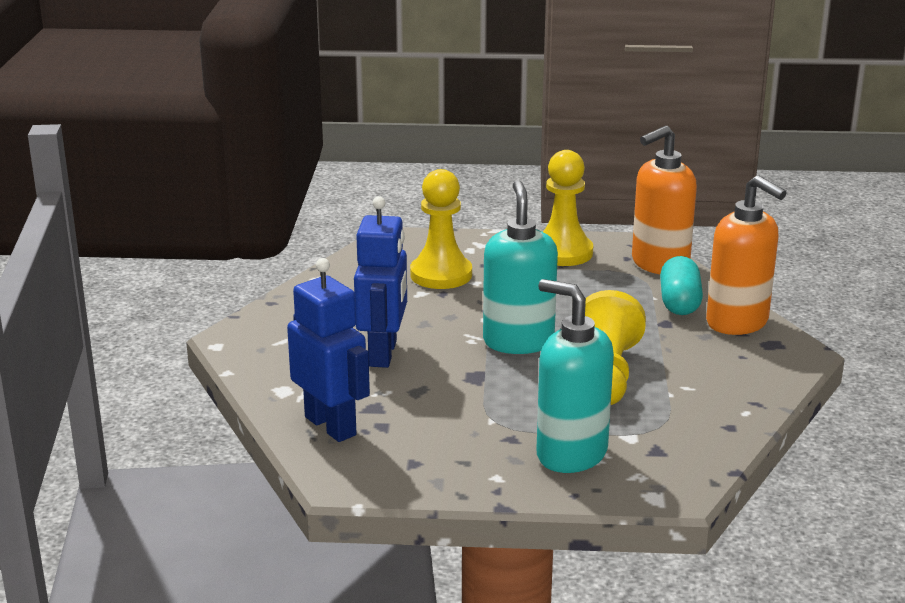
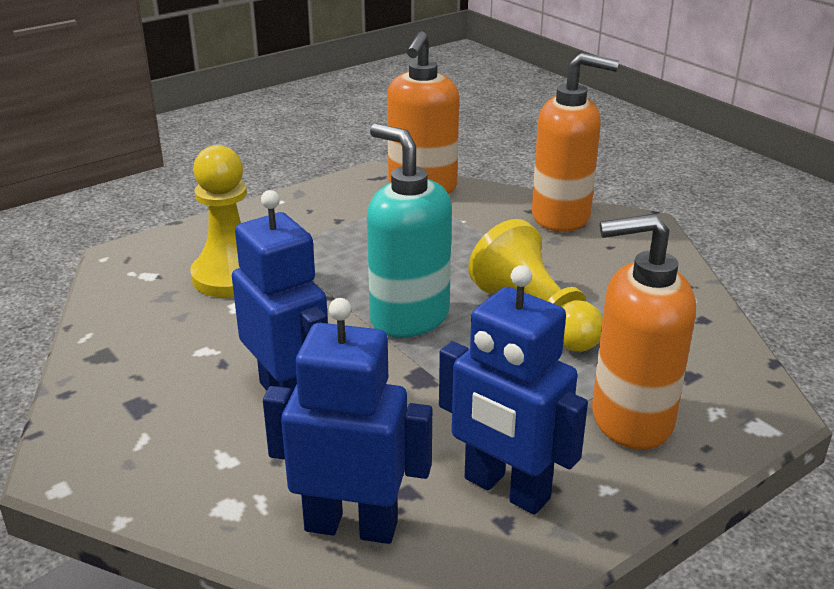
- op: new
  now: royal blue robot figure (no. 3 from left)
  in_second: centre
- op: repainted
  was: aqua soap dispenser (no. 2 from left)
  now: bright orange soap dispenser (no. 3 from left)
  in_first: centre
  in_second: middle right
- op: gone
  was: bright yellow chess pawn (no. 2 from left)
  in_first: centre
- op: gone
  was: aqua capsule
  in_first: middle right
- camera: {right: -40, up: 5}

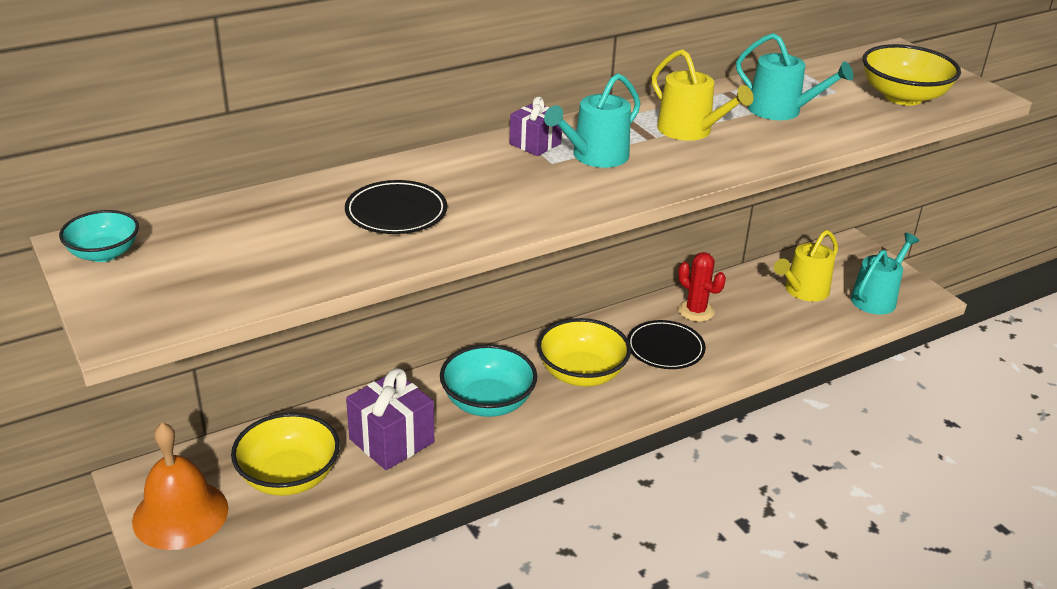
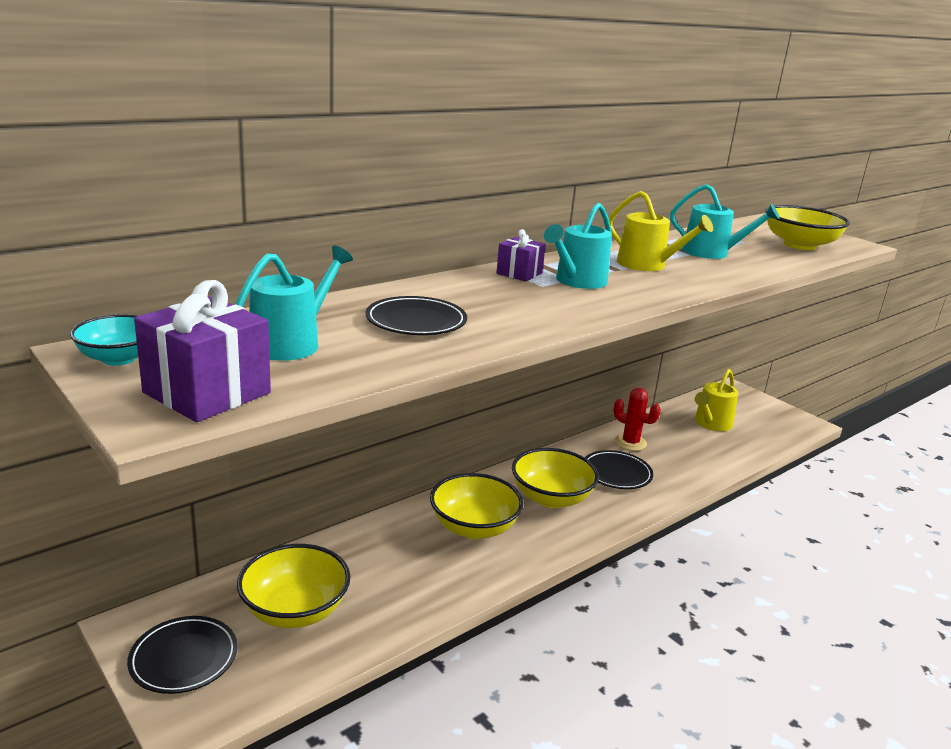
- op: swapped
  was: bright orange bell
  now: jet-black plate (no. 1 from left)
  in_first: bottom left
  in_second: bottom left
- op: shifted
  was: royal purple wrapped gift (no. 1 from left)
  in_first: bottom centre
  in_second: middle left
- op: shifted
  was: aqua watering can (no. 3 from left in the first image)
  now: aqua watering can (no. 1 from left)
  in_first: middle right
  in_second: middle left
- op: repainted
  was: aqua serving bowl (no. 2 from left)
  now: bright yellow serving bowl (no. 2 from left)
  in_first: centre
  in_second: bottom centre
- camera: {right: -10, up: -10}

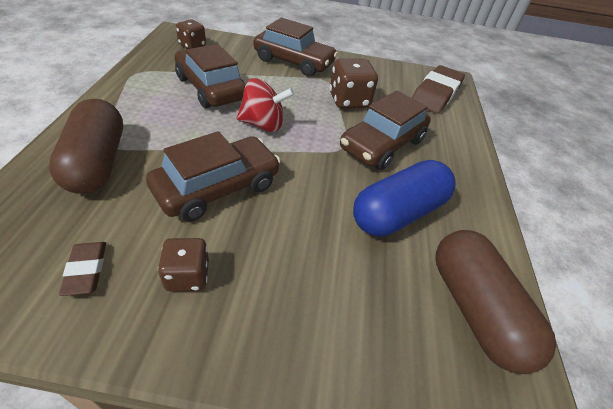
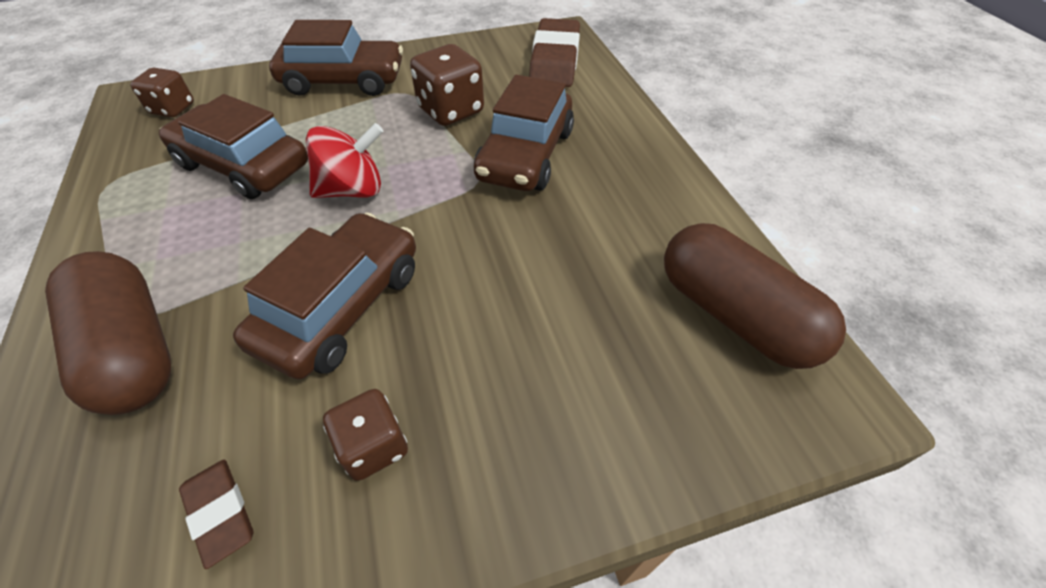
- op: gone
  was: royal blue capsule
  in_first: centre
- camera: {right: -20, up: 5}

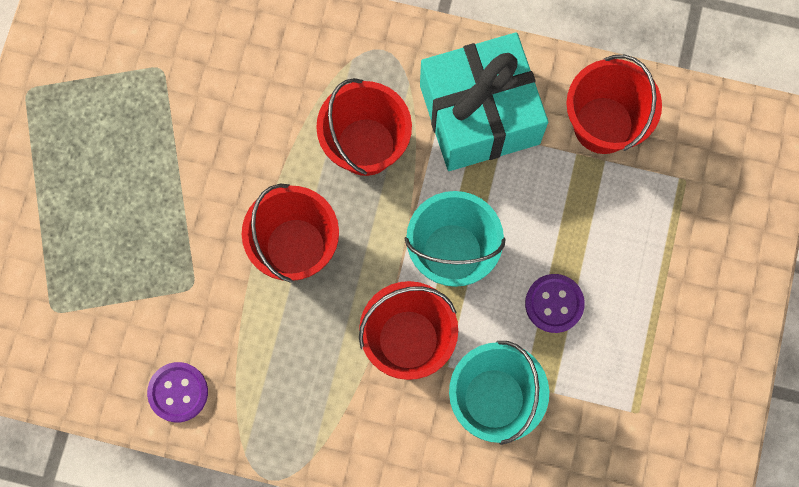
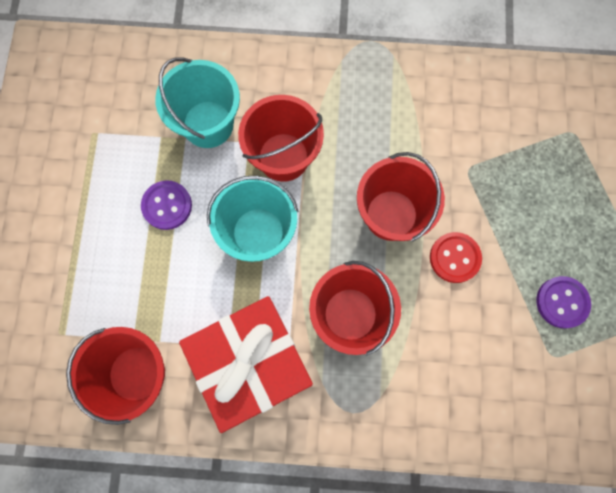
- op: repainted
  was: aqua wrapped gift
  now: red wrapped gift
  in_first: top centre
  in_second: bottom centre
- op: new
  now: red sewing button
  in_second: middle right
- op: shifted
  was: royal purple sewing button (no. 1 from left in the first image)
  now: royal purple sewing button (no. 2 from left)
  in_first: bottom left
  in_second: middle right
- camera: {right: 170, up: 0}

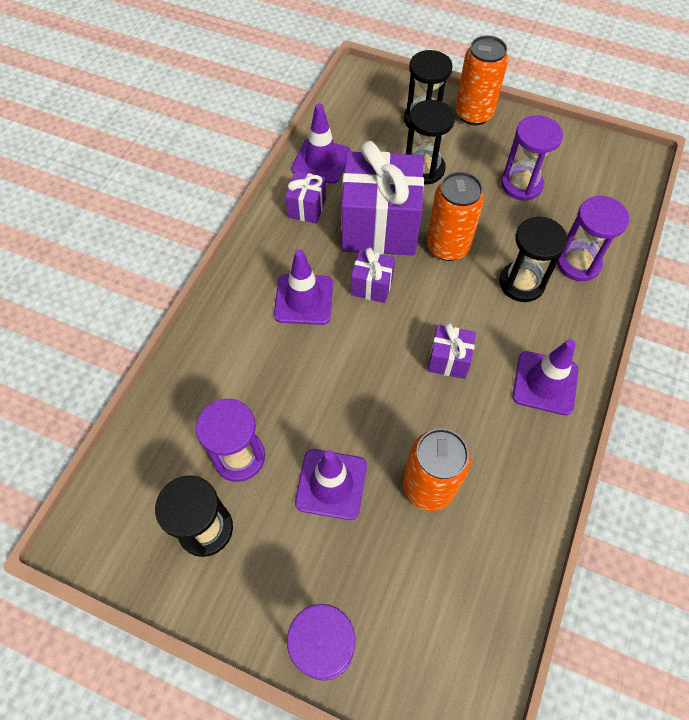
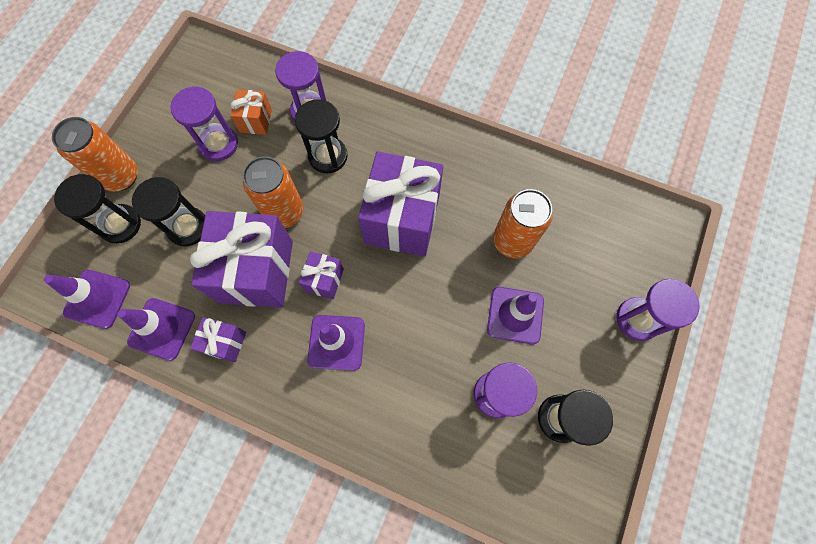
- op: shifted
  was: royal purple road cone (no. 4 from left in the first image)
  now: royal purple road cone (no. 1 from left)
  in_first: middle right
  in_second: middle left
- op: new
  now: bright orange wrapped gift
  in_second: top left
- op: scaled
  was: royal purple wrapped gift (no. 4 from left)
  in_first: centre
  in_second: centre
  ratio: 2.13
- camera: {right: -90, up: 10}

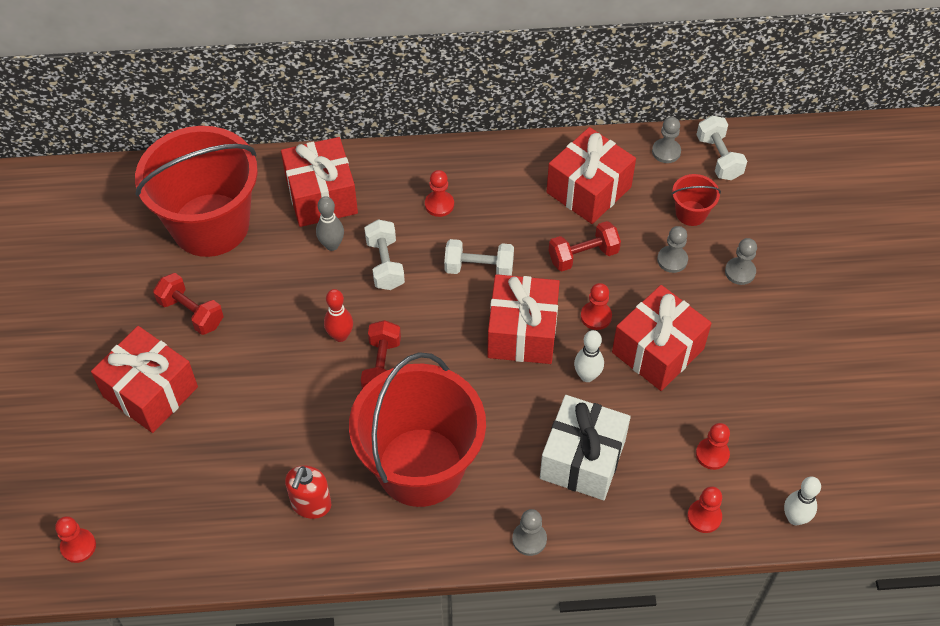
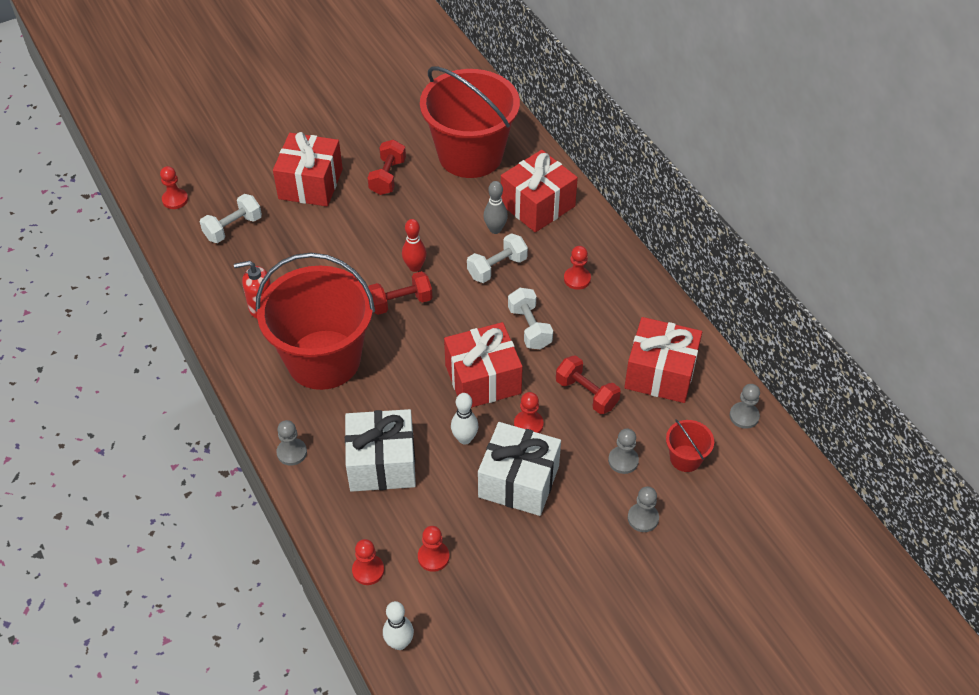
- op: shifted
  was: snow-white dumbbell (no. 3 from left in the first image)
  now: snow-white dumbbell (no. 1 from left)
  in_first: top right
  in_second: top left
- op: repainted
  was: red wrapped gift (no. 5 from left)
  now: snow-white wrapped gift (no. 2 from left)
  in_first: middle right
  in_second: bottom centre
- camera: {right: 65, up: -5}

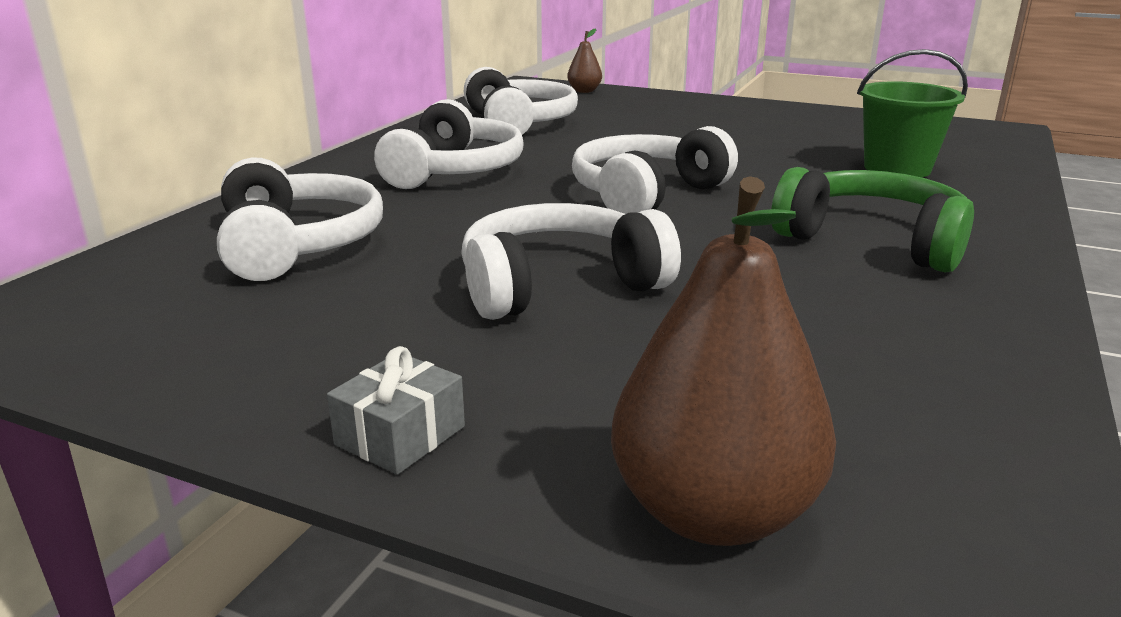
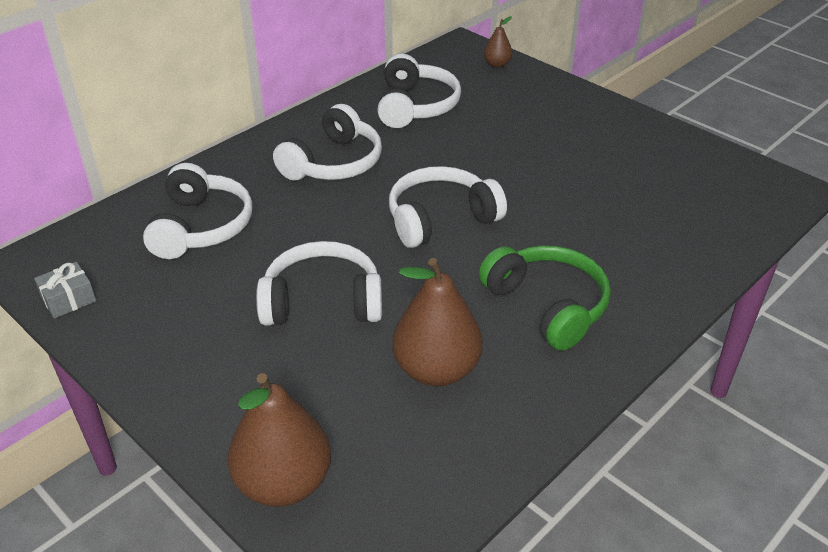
- op: shifted
  was: grey wrapped gift
  in_first: centre
  in_second: middle left
- op: new
  now: brown pear (no. 2 from left)
  in_second: centre
- op: gone
  was: emerald pail
  in_first: top right
- camera: {right: 20, up: 15}

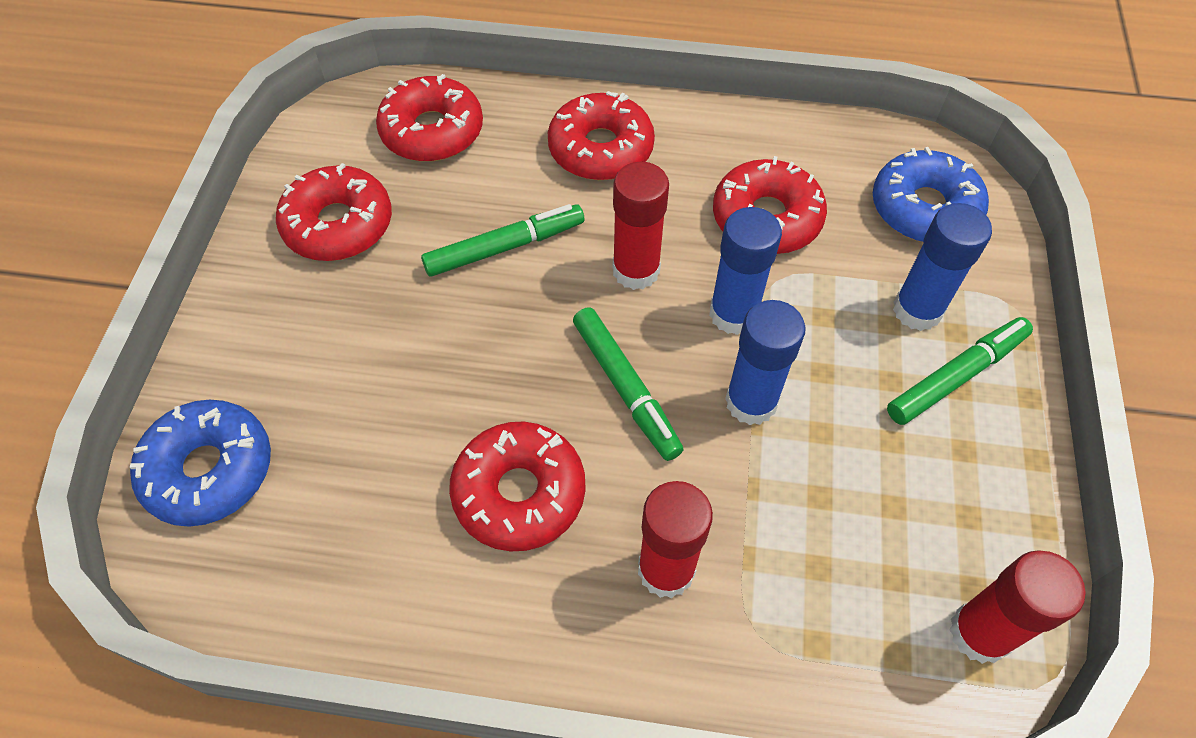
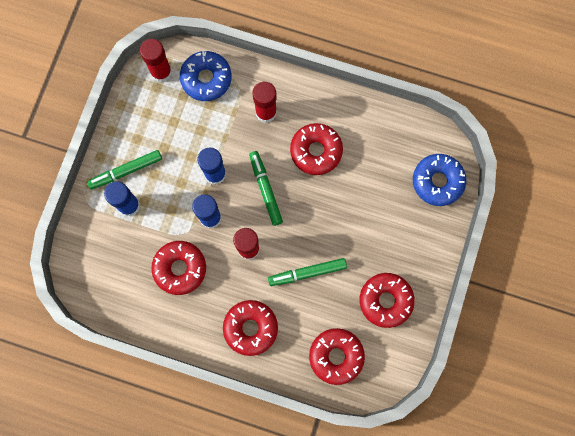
- op: shifted
  was: royal blue donut (no. 2 from left in the first image)
  now: royal blue donut (no. 1 from left)
  in_first: top right
  in_second: top centre
- camera: {right: -170, up: 20}

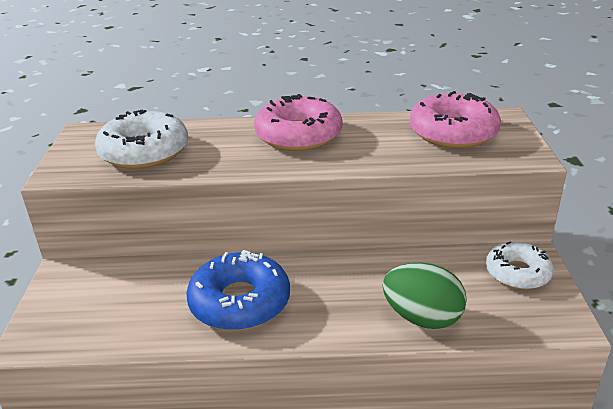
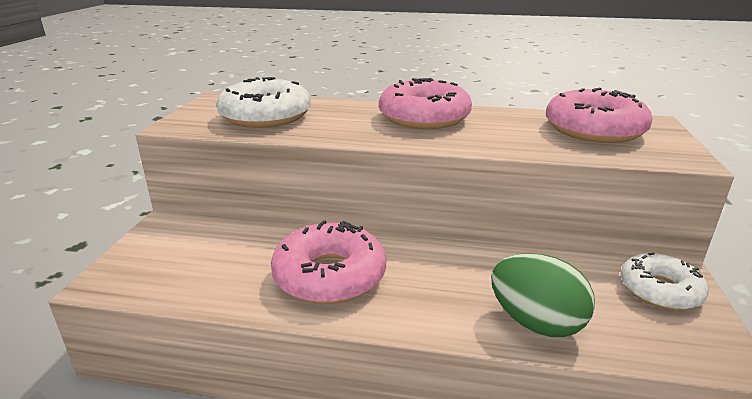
- op: repainted
  was: royal blue donut
  now: rosy donut (no. 1 from left)
  in_first: bottom centre
  in_second: centre
- camera: {right: 10, up: -5}

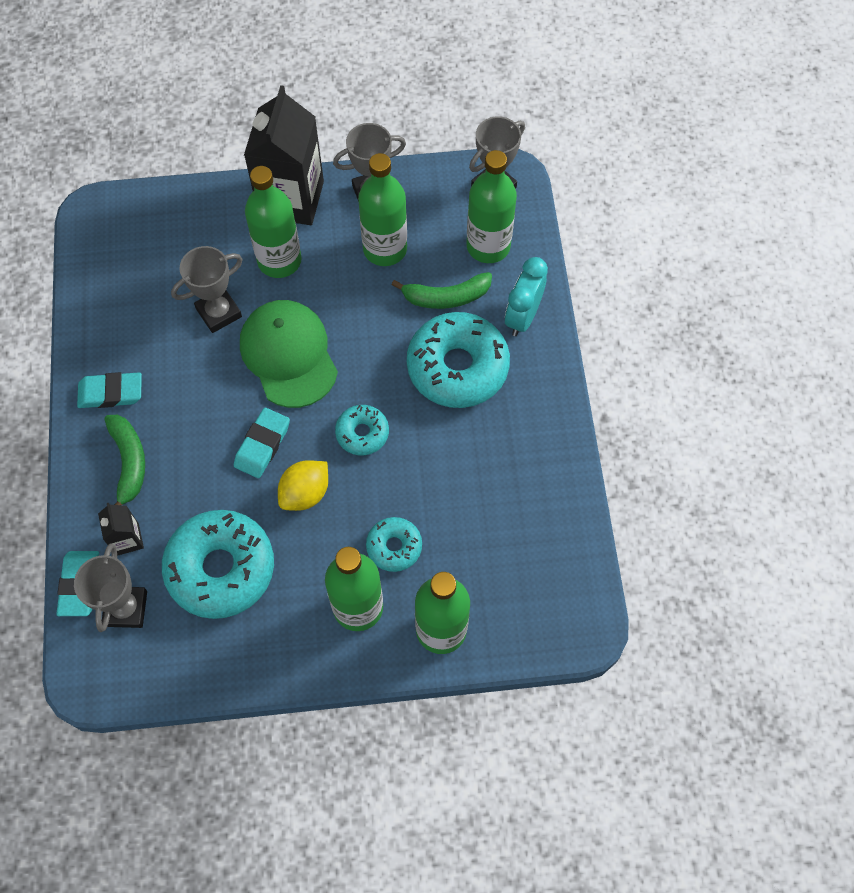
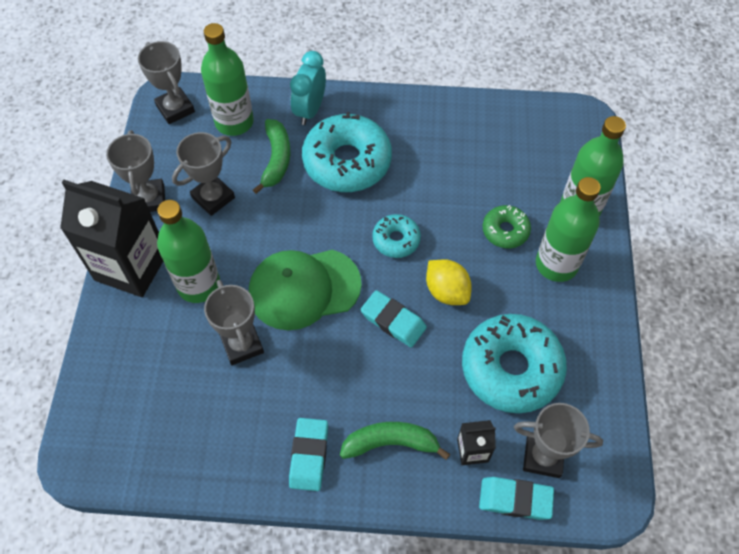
- op: swapped
  was: emerald bottle (no. 3 from left)
  now: grey trophy (no. 3 from left)
  in_first: top centre
  in_second: top left
- op: rotated
  was: aqua clock
  in_first: top centre
  in_second: top centre
  clockwise: 75
- op: repainted
  was: aqua donut (no. 3 from left)
  now: emerald donut
  in_first: centre
  in_second: middle right
- camera: {right: -80, up: -5}

